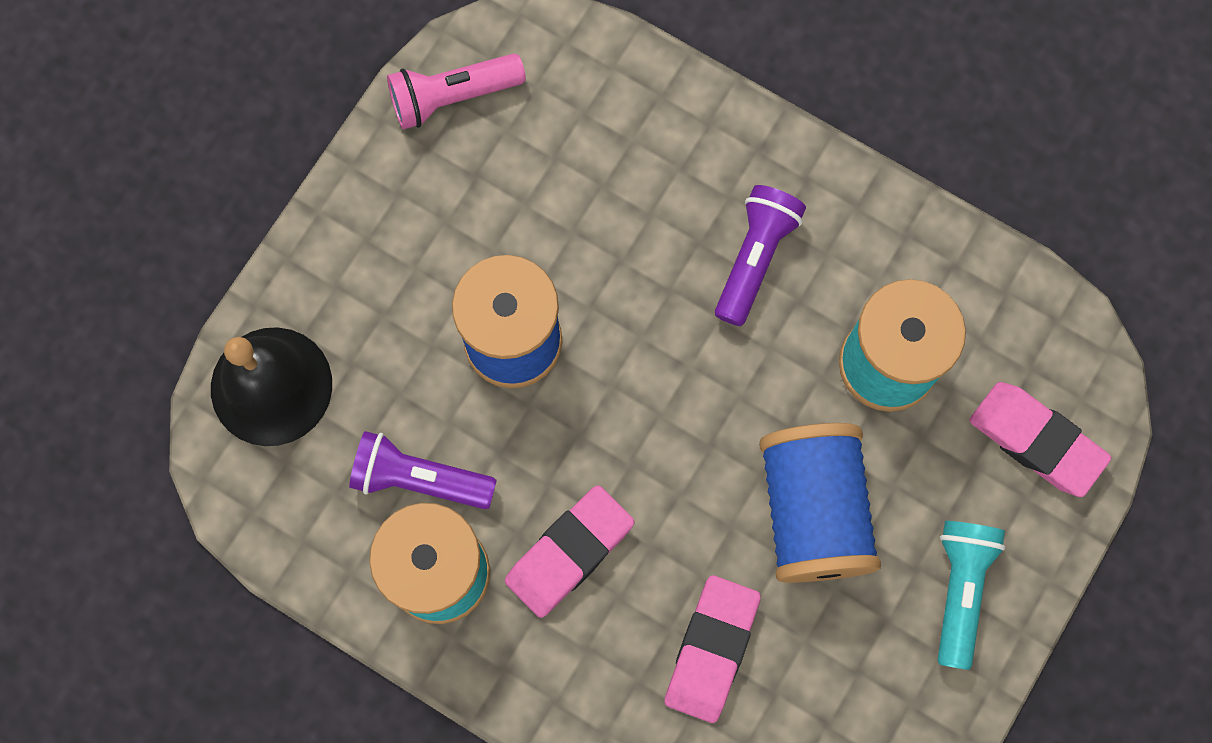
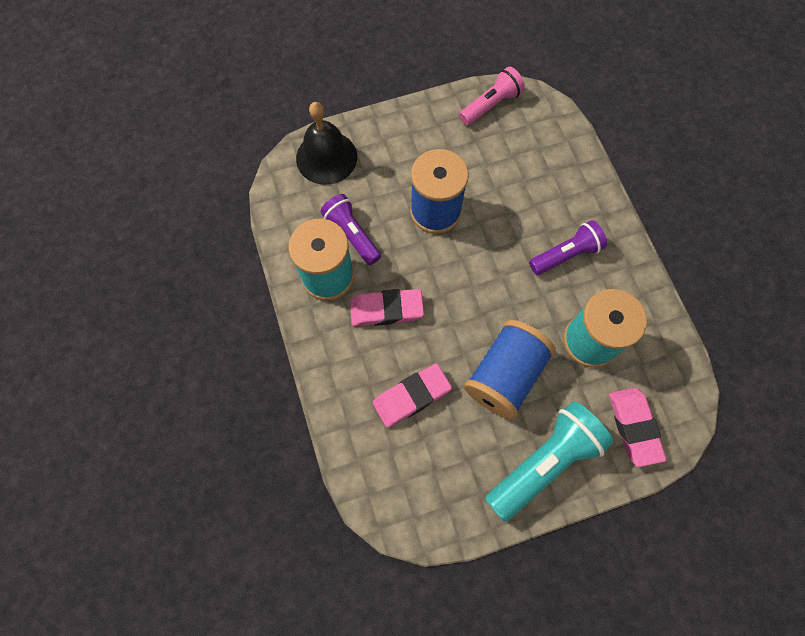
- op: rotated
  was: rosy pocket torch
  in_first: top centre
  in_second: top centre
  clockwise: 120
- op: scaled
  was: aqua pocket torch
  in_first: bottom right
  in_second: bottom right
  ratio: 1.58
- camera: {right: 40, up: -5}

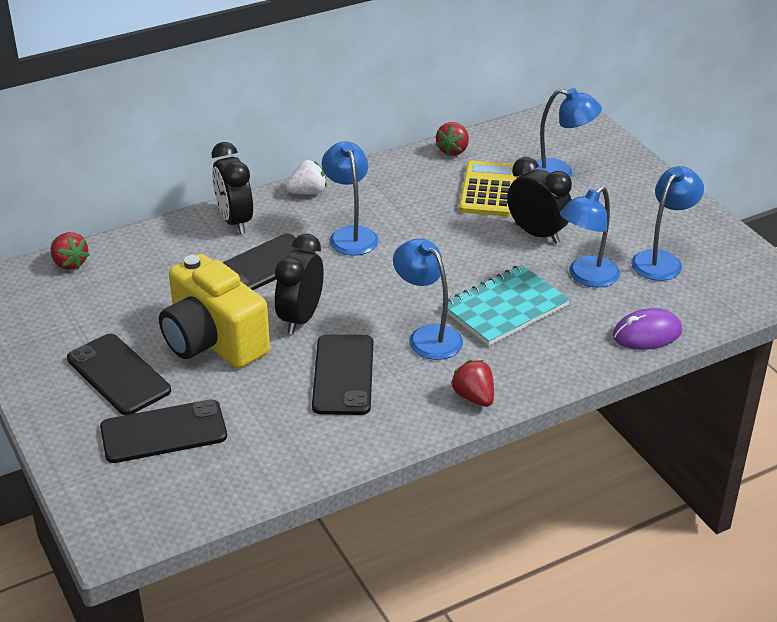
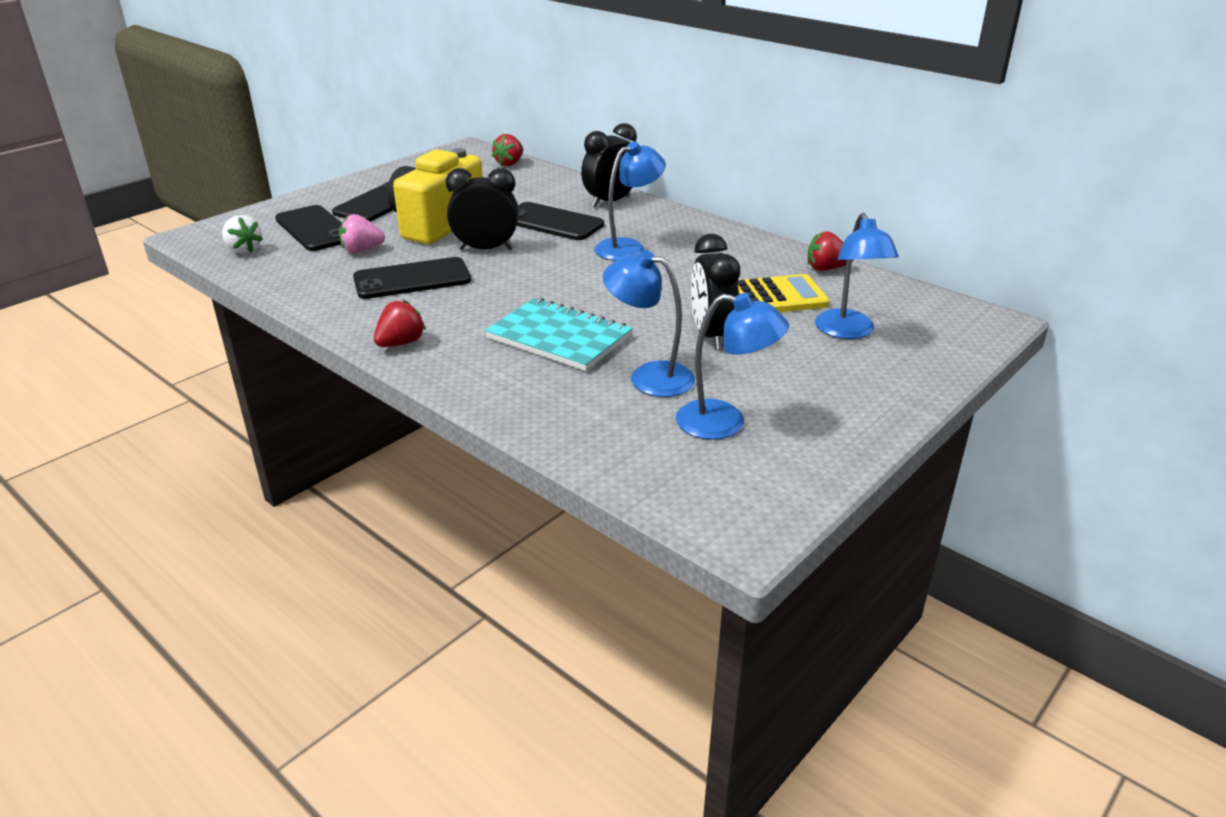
- op: shifted
  was: snow-white berry
  in_first: top centre
  in_second: top left
- op: new
  now: rosy berry
  in_second: top left
- op: rotated
  was: jet-black clock (no. 3 from left)
  in_first: top right
  in_second: centre
  clockwise: 150
- op: gone
  was: royal blue desk lamp (no. 2 from left)
  in_first: centre
- op: gone
  was: royal purple mouse
  in_first: middle right
- camera: {right: 70, up: -5}

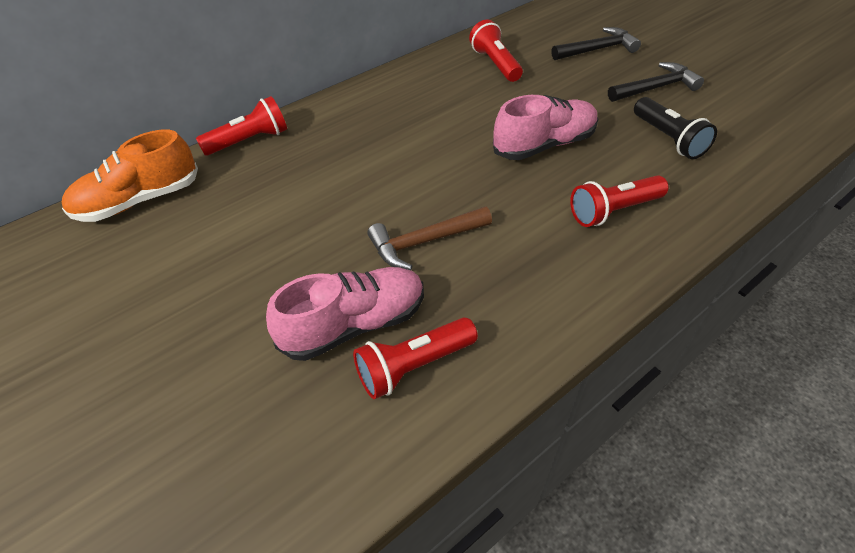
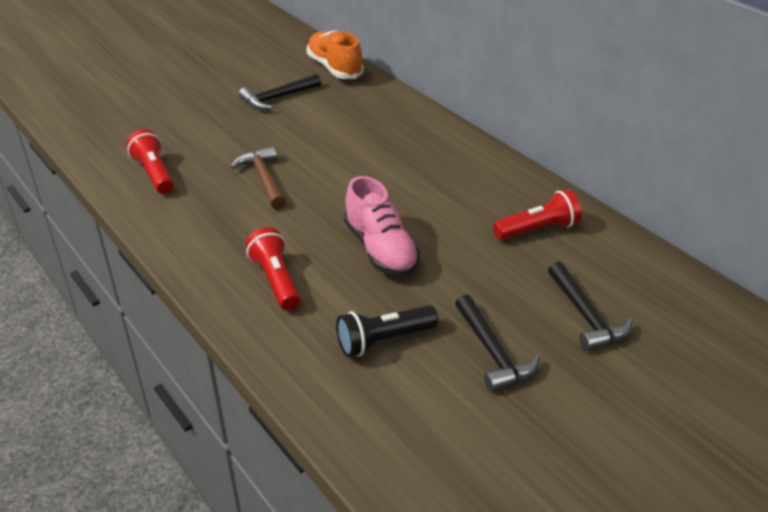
- op: new
  now: jet-black carpenter's hammer (no. 1 from left)
  in_second: top centre
- op: gone
  was: red pocket torch (no. 1 from left)
  in_first: top left
- op: gone
  was: rosy shoe (no. 1 from left)
  in_first: centre
- camera: {right: 90, up: -10}

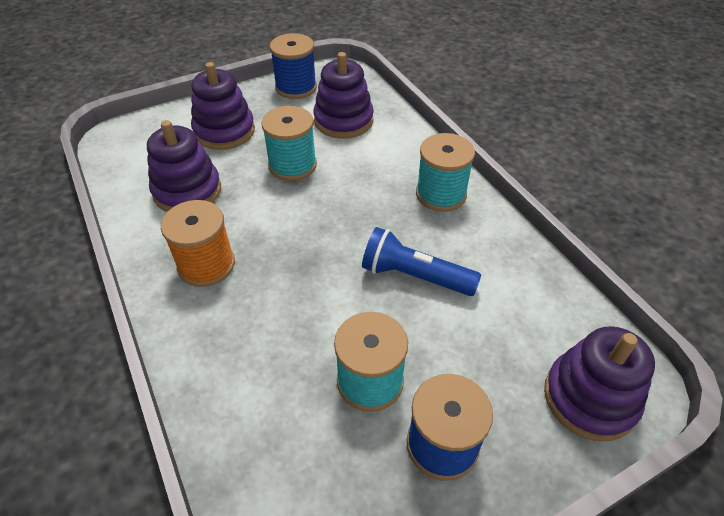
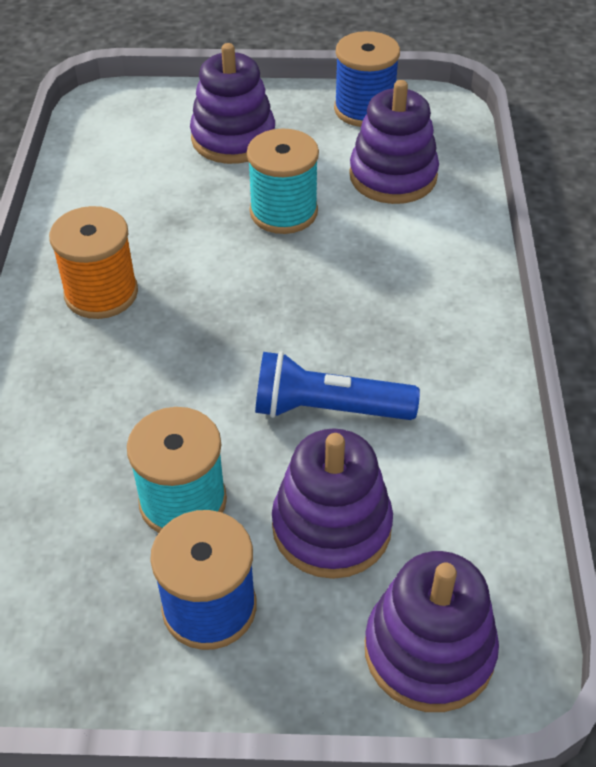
- op: rotated
  was: royal blue pocket torch
  in_first: centre
  in_second: centre
  clockwise: -45
- op: shifted
  was: royal purple stacking rings (no. 1 from left in the first image)
  now: royal purple stacking rings (no. 2 from left)
  in_first: top left
  in_second: centre
- op: gone
  was: aqua bobbin (no. 3 from left)
  in_first: centre
- camera: {right: 30, up: 0}

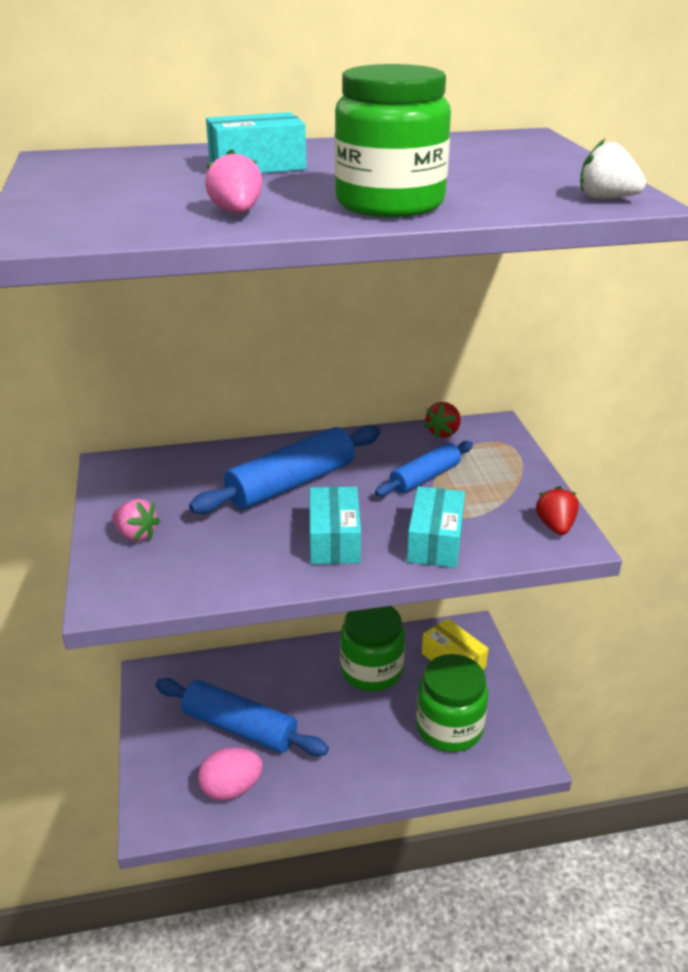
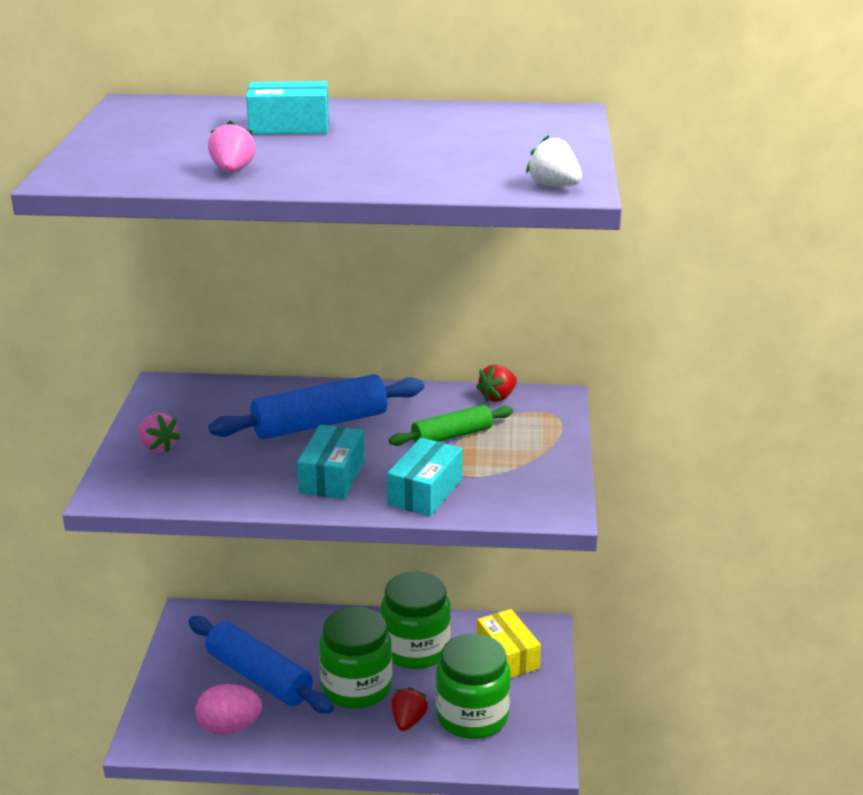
- op: shifted
  was: emerald jar (no. 2 from left in the first image)
  now: emerald jar (no. 1 from left)
  in_first: top centre
  in_second: bottom centre
- op: repainted
  was: royal blue pastry roller (no. 3 from left)
  now: emerald pastry roller
  in_first: centre
  in_second: centre
- op: shifted
  was: red berry (no. 2 from left in the first image)
  now: red berry (no. 1 from left)
  in_first: middle right
  in_second: bottom centre
- camera: {right: 15, up: -5}

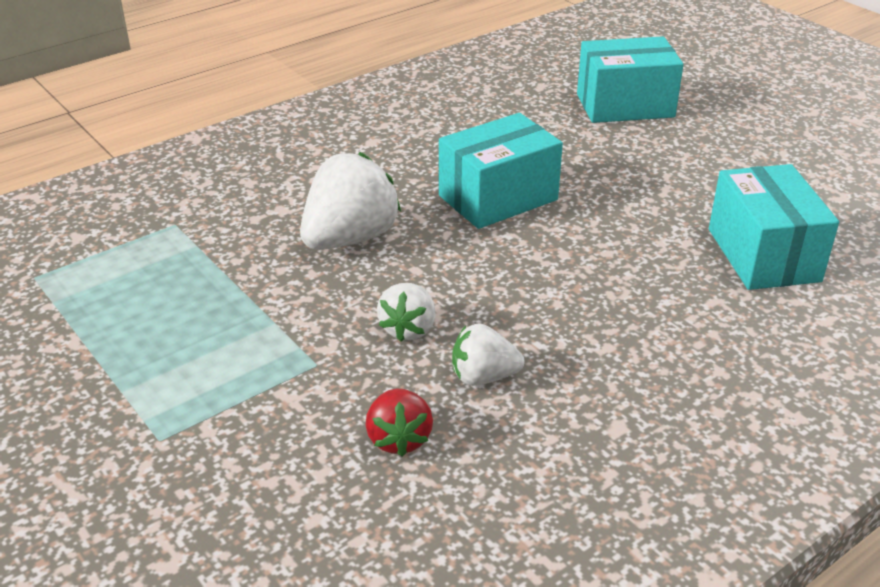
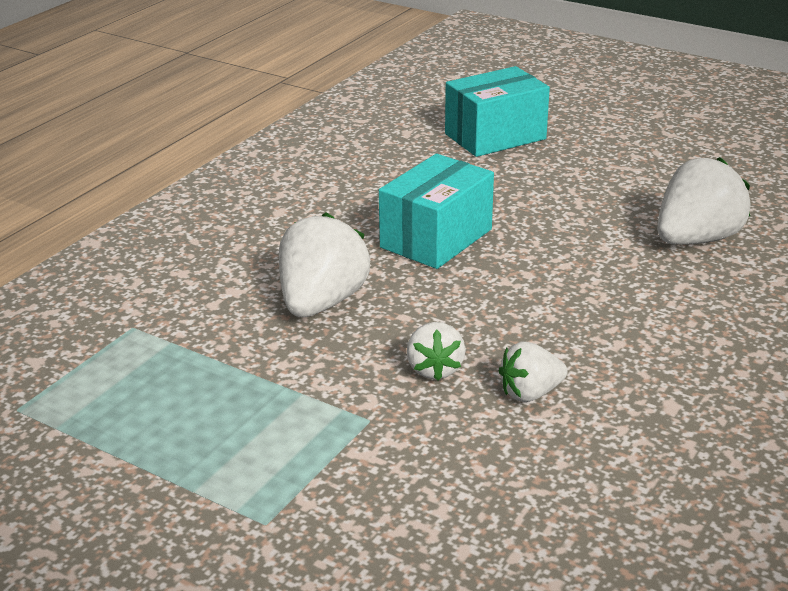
- op: swapped
  was: aqua parcel (no. 3 from left)
  now: snow-white berry (no. 4 from left)
  in_first: middle right
  in_second: middle right
- op: gone
  was: red berry
  in_first: bottom centre
- camera: {right: -20, up: -5}

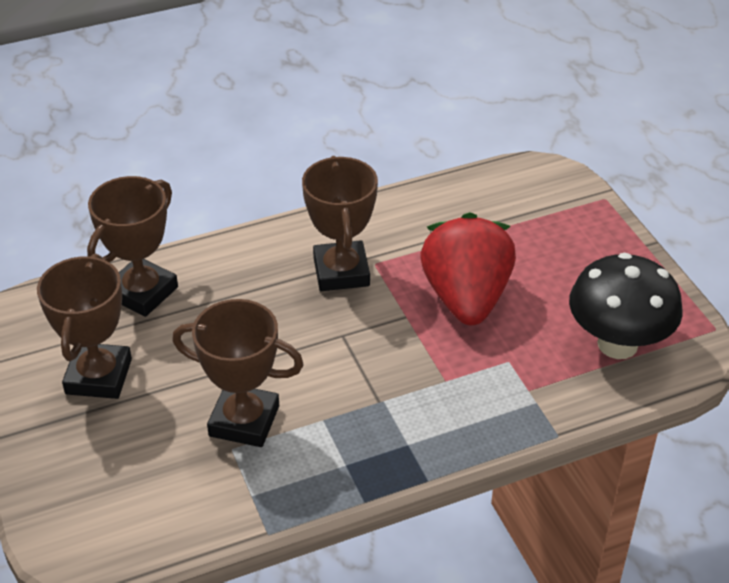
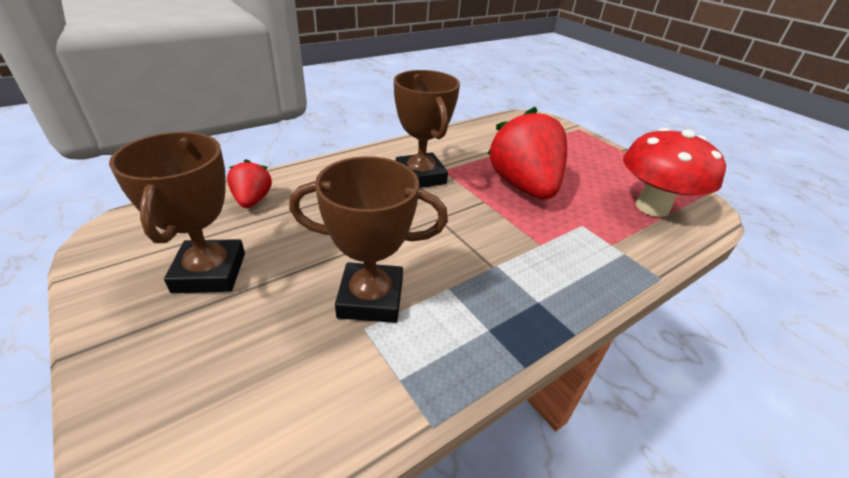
- op: swapped
  was: brown trophy (no. 2 from left)
  now: red berry (no. 1 from left)
  in_first: middle left
  in_second: middle left
- op: repainted
  was: jet-black mushroom
  now: red mushroom
  in_first: middle right
  in_second: middle right
- camera: {right: -15, up: -5}

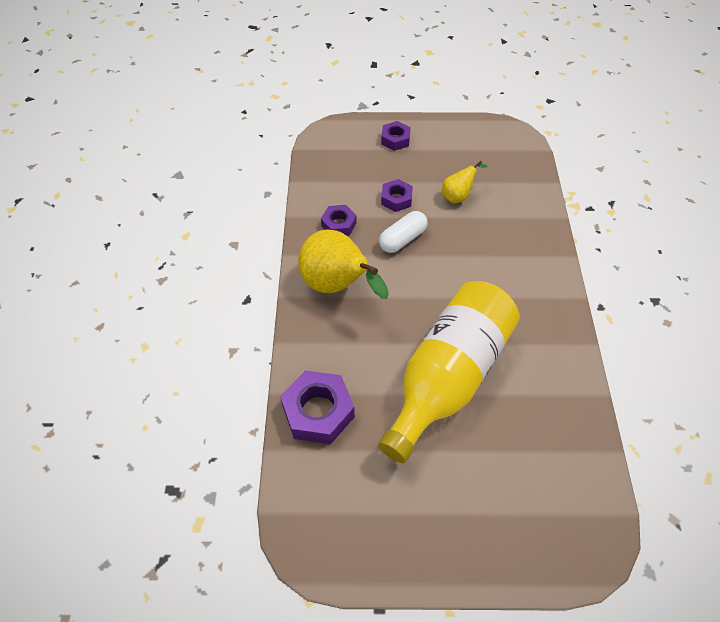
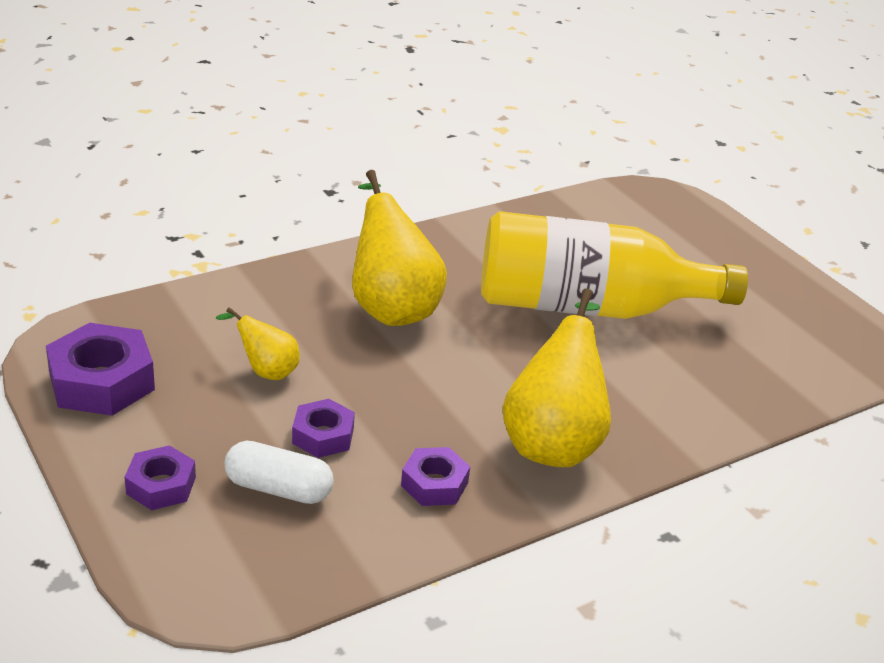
- op: shifted
  was: royal purple nut (no. 1 from left)
  in_first: centre
  in_second: middle left
- op: shifted
  was: snow-white capsule
  in_first: centre
  in_second: bottom left
- op: new
  now: bright yellow pear (no. 2 from left)
  in_second: centre
- camera: {right: -125, up: -20}

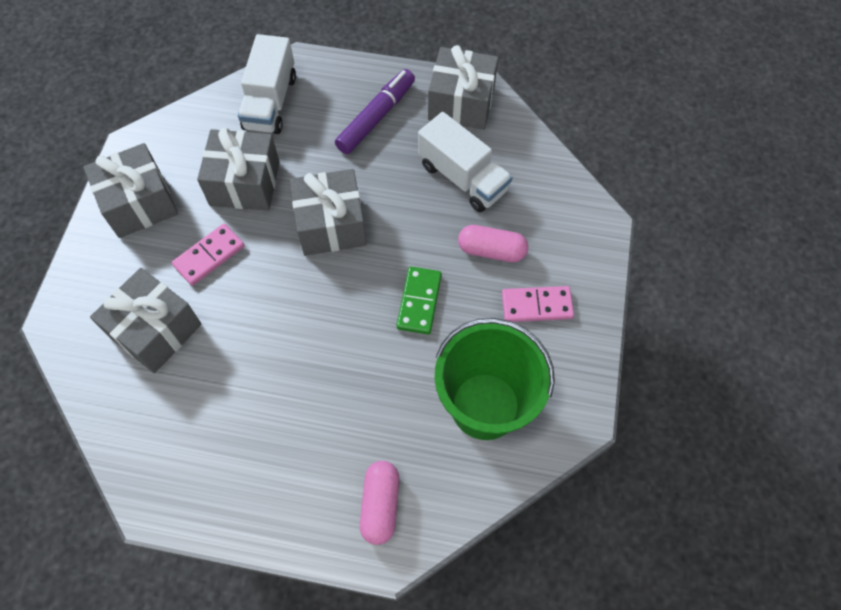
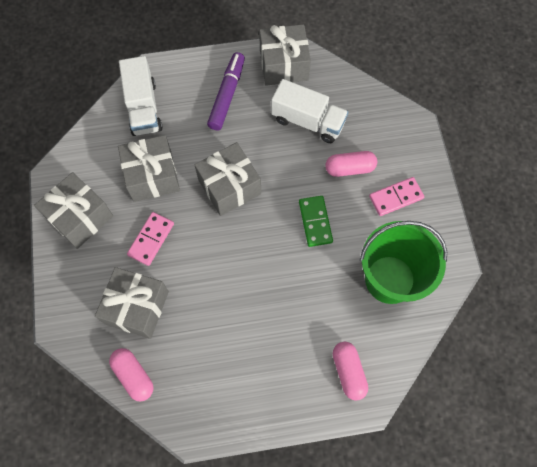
- op: new
  now: rosy capsule (no. 1 from left)
  in_second: bottom left
- camera: {right: -20, up: 5}

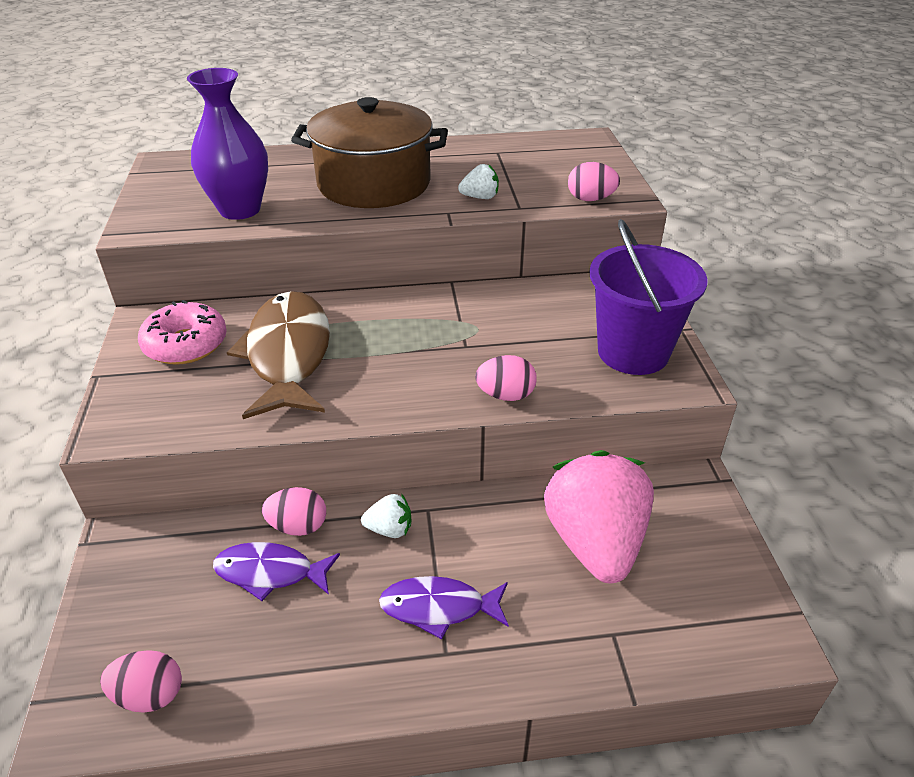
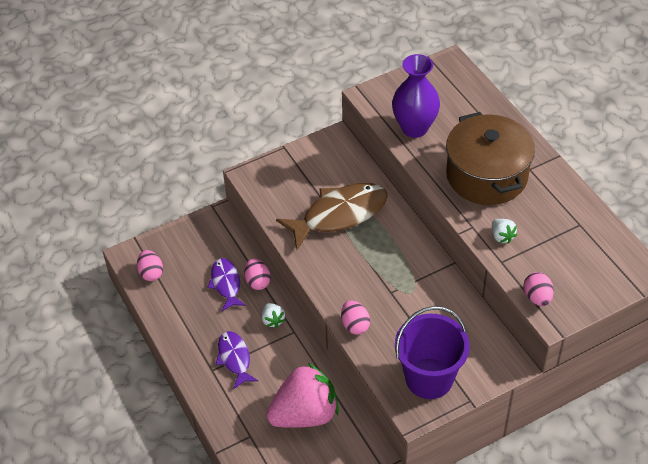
- op: gone
  was: rosy donut
  in_first: middle left
- camera: {right: 70, up: 10}

